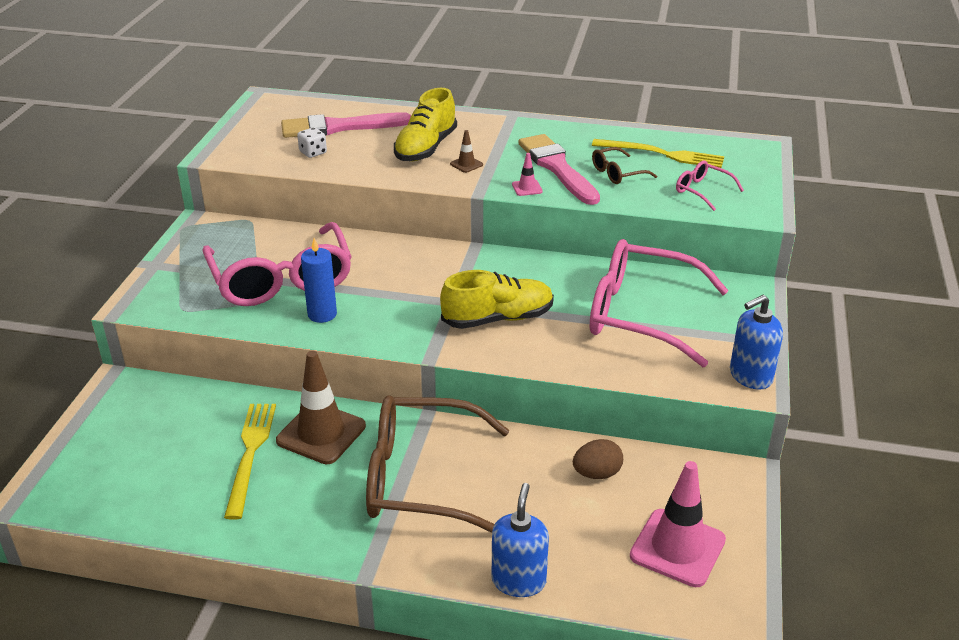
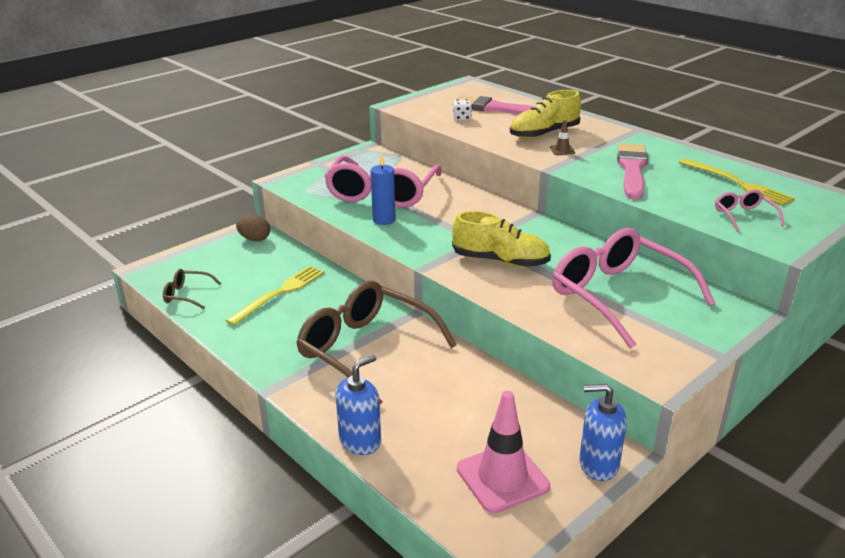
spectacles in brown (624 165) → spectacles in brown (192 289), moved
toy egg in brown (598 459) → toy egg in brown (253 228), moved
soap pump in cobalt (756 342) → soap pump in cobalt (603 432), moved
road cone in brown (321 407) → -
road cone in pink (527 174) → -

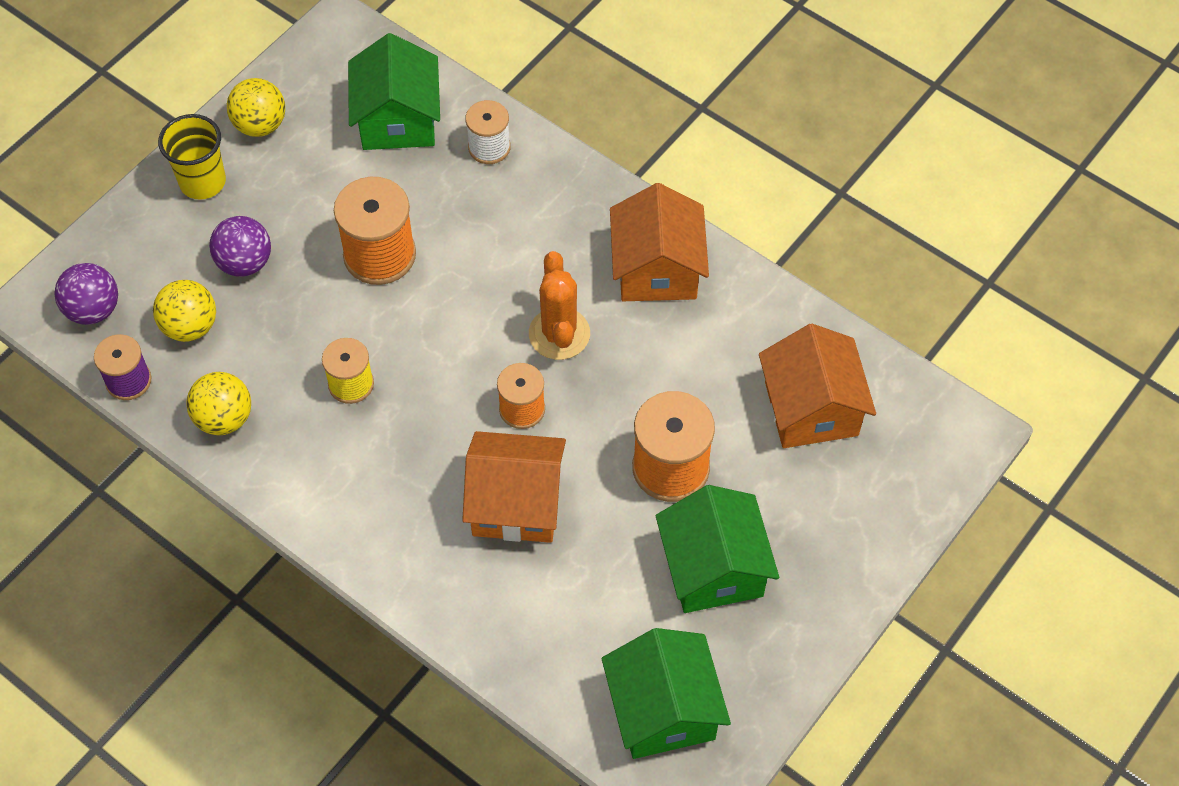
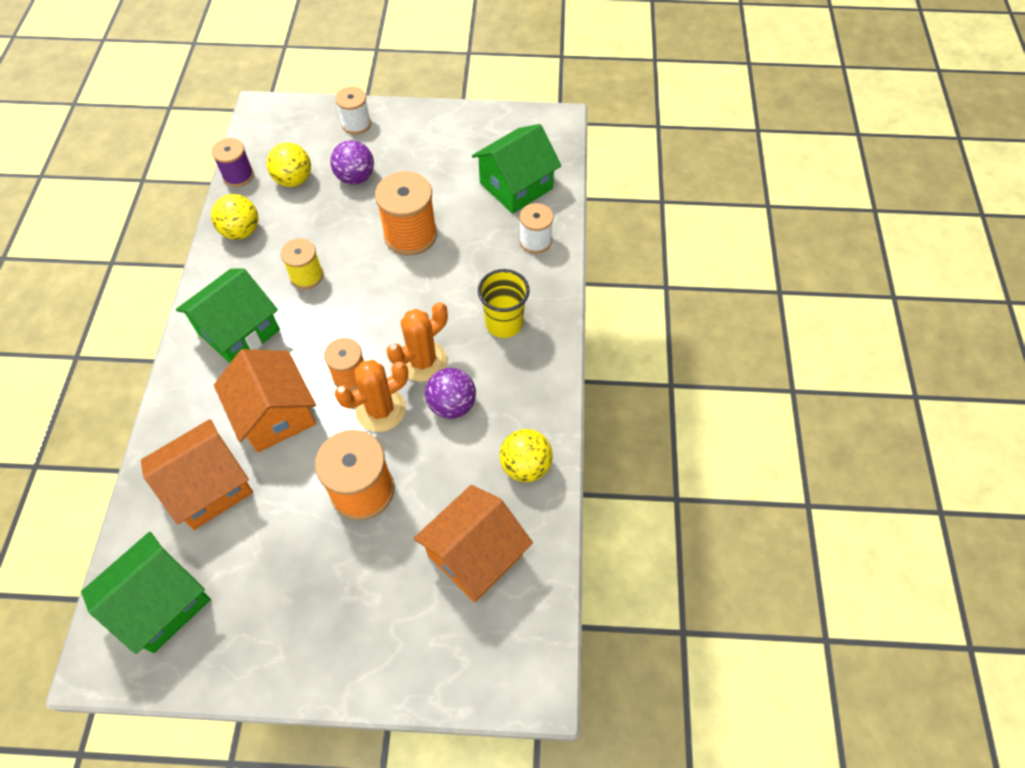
cottage in orange (659 242) → cottage in orange (197 474), moved
cottage in green (717 549) → cottage in green (228 315), moved
- → reel of thread in white (353 111)
- → cactus in orange (371 396)
play ball in purple (86 294) → play ball in purple (450 393), moved
beaker in yellow (192 157) → beaker in yellow (504 303), moved
play ball in yellow (256 107) → play ball in yellow (526 455), moved

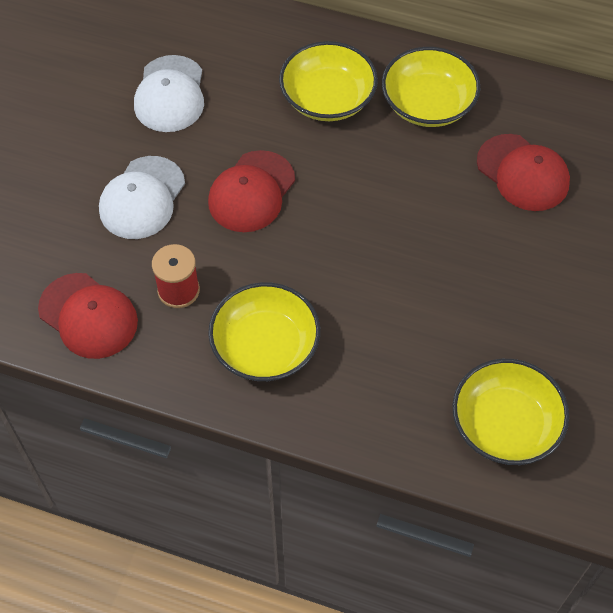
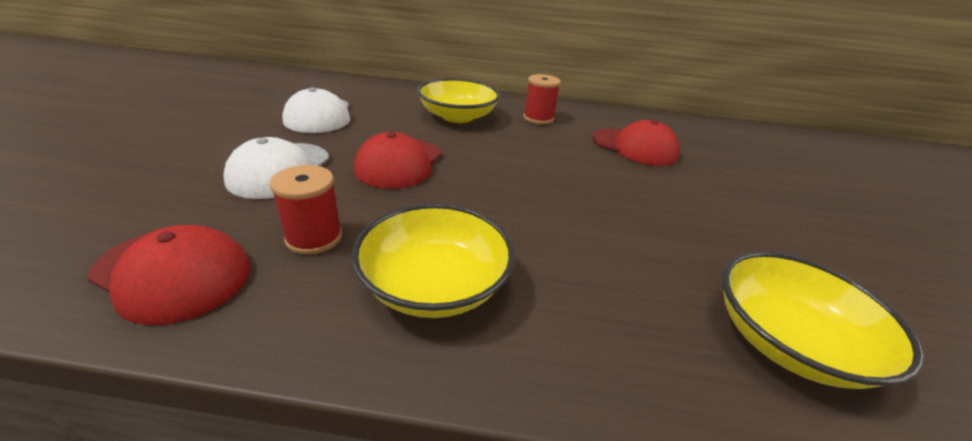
deep dish in yellow (431 87) → reel of thread in crimson (542 99)

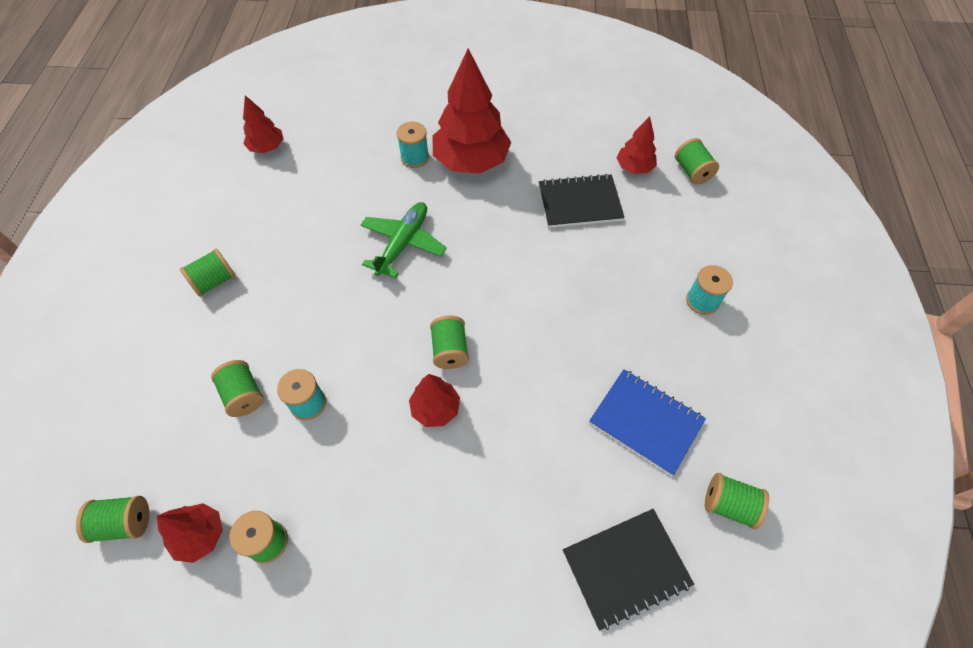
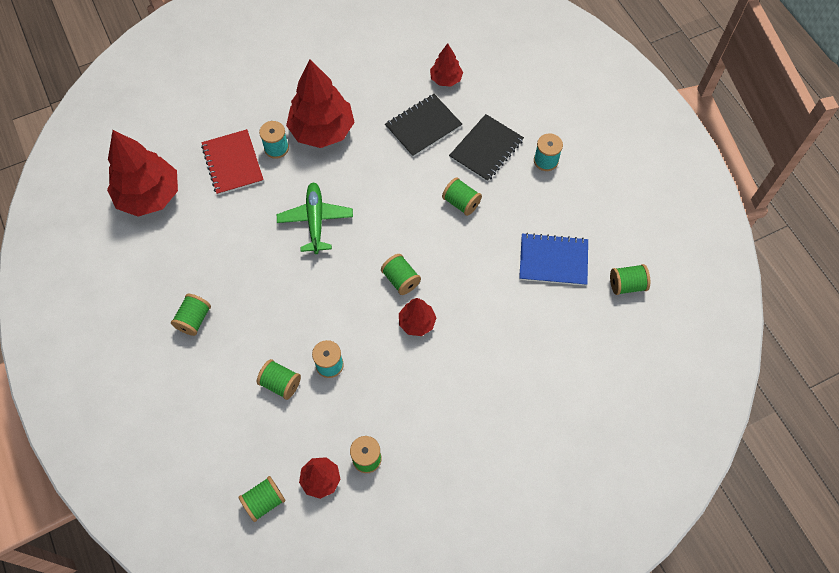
fir tree in crimson (263 124) → fir tree in crimson (142 173), x1.96
- → notebook in crimson (232 162)
reel of thread in green (697 161) → reel of thread in green (462 196), moved
notebook in jet-black (628 570) → notebook in jet-black (486 148), moved

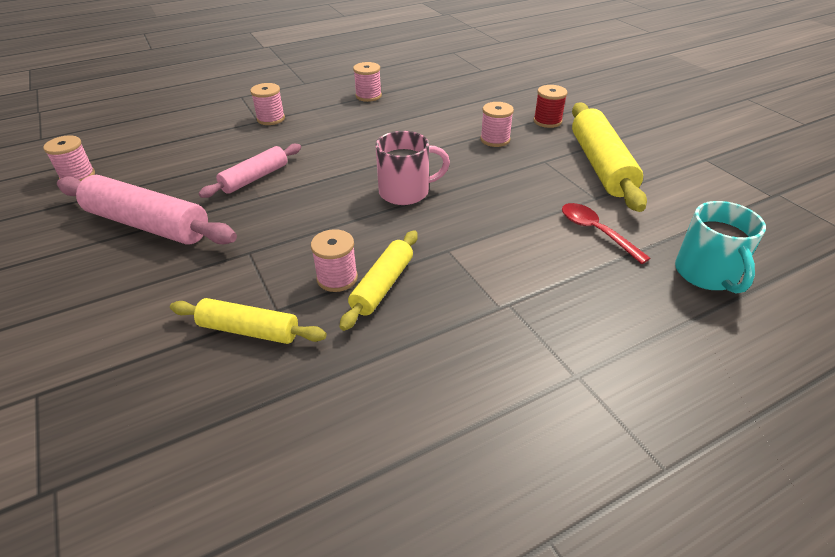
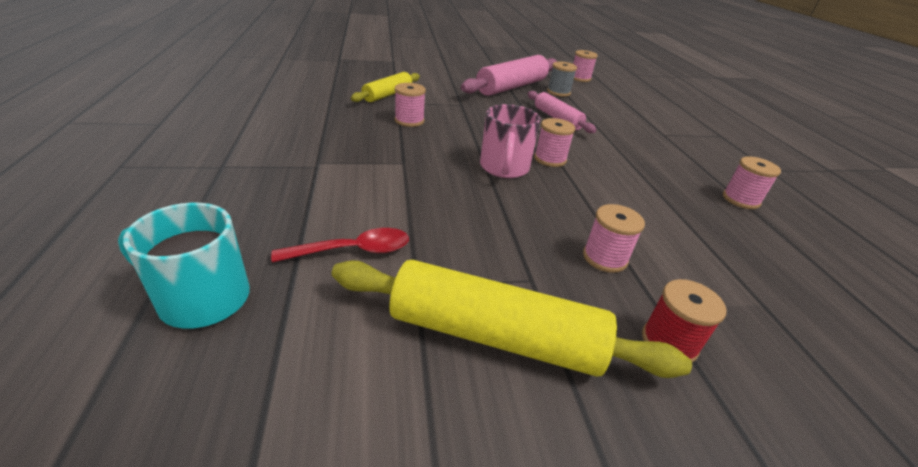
reel of thread in pink (267 104) → reel of thread in pink (554 142), moved
- → reel of thread in ash-grey (562 79)
pastry roller in yellow (379 280) → -

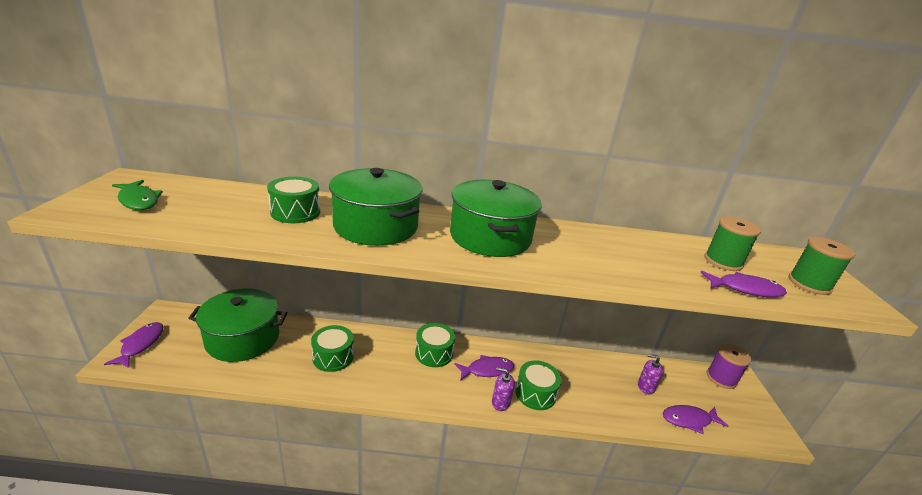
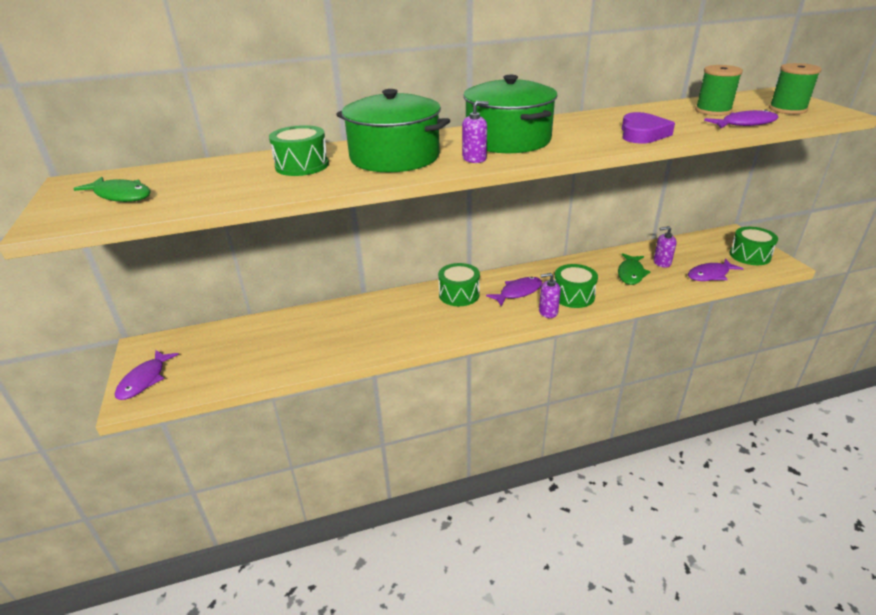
toy fish in purple (133 345) → toy fish in purple (147 375), 150 degrees counterclockwise
- → soap pump in purple (475 132)
- → toy fish in green (634 269)
- → heart shape in purple (648 128)
snare drum in green (332 348) → snare drum in green (753 246), moved
stockpot in green (238 325) → -
reel of thread in purple (729 366) → -

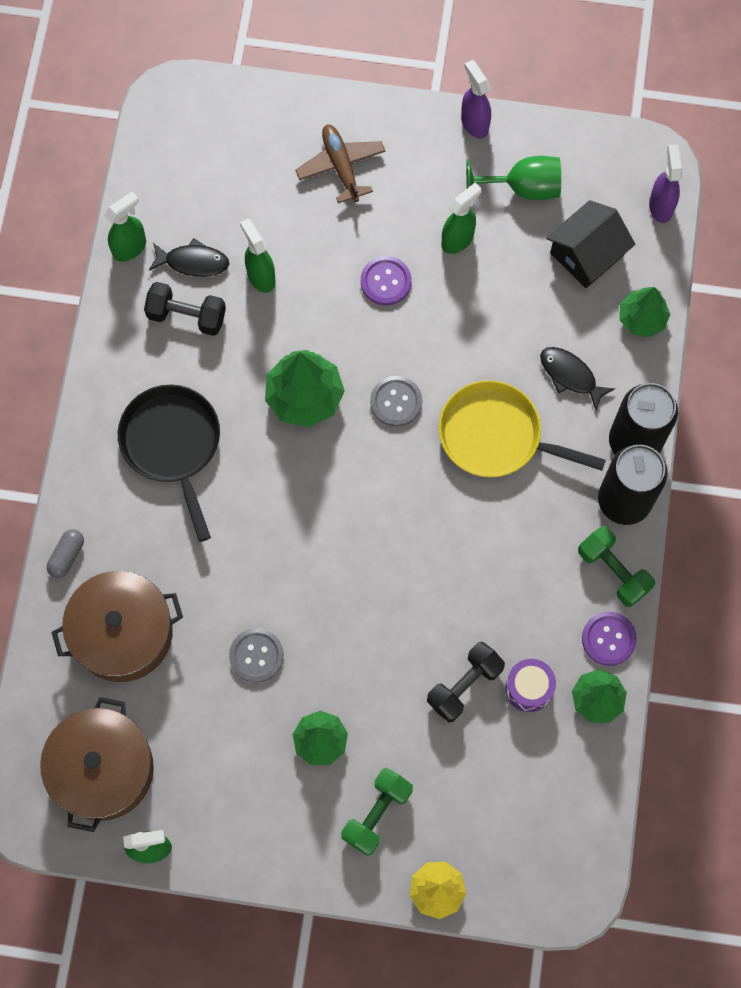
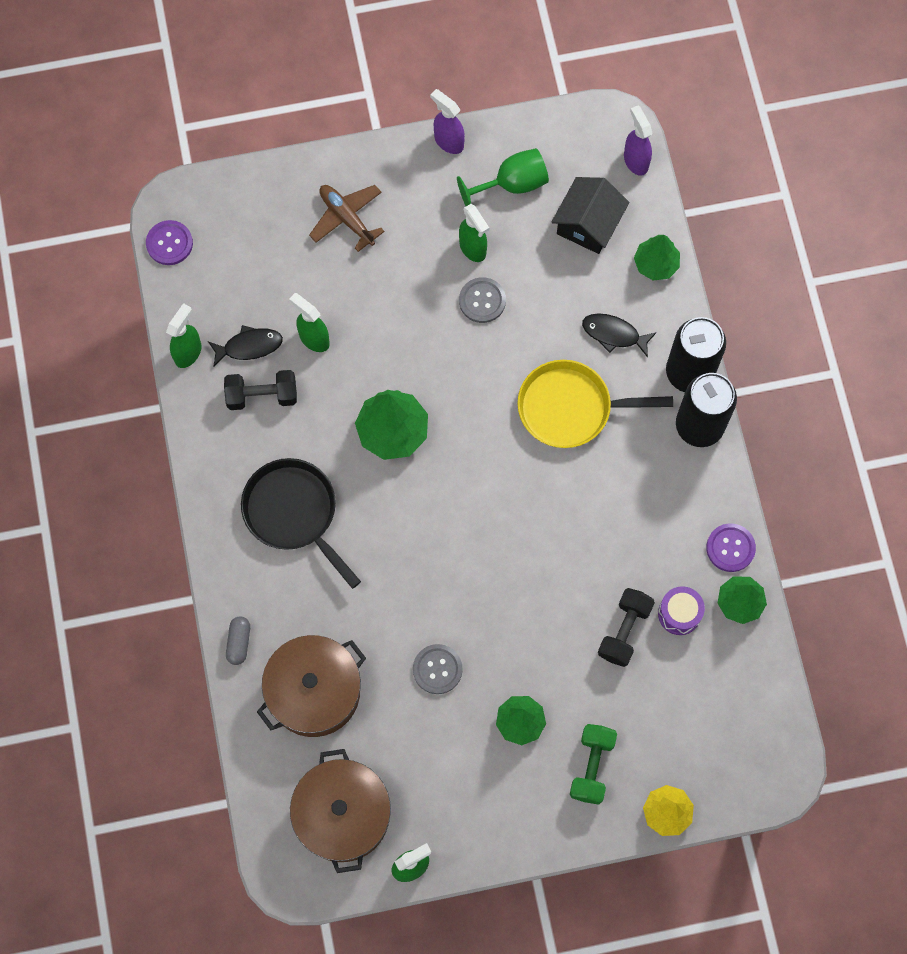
button in purple (386 280) → button in purple (169 242), moved
sprayer in green (462 218) → sprayer in green (474 233), 120 degrees clockwise
button in ash-grey (396 401) → button in ash-grey (482 300), moved
free weight in green (616 566) → -

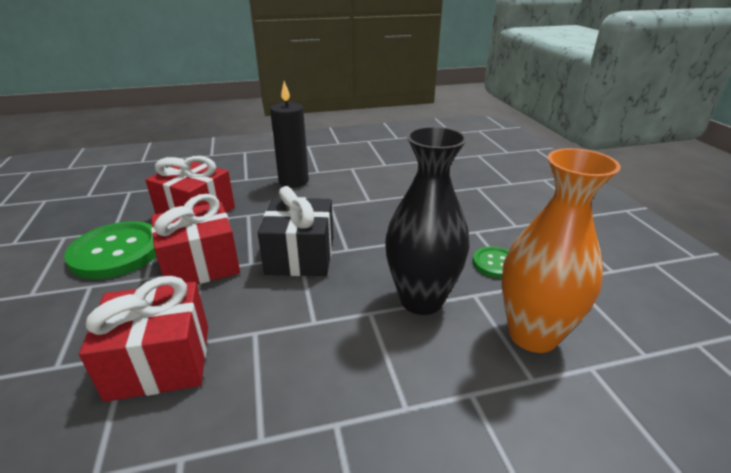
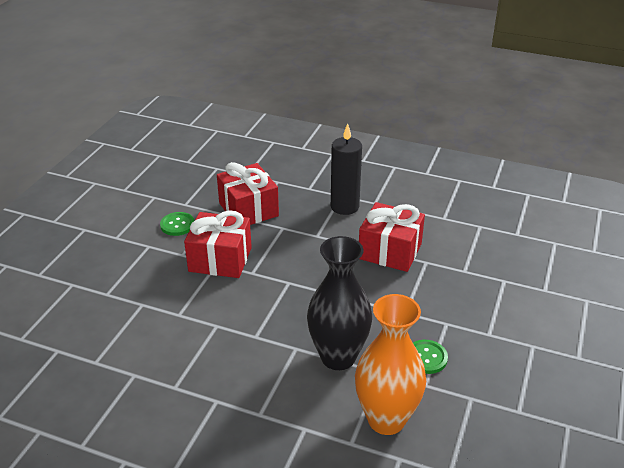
button in green (110 250) → button in green (177 224), x0.51
present in crimson (143 339) → present in crimson (392 237), moved
present in jet-black (295 231) → -

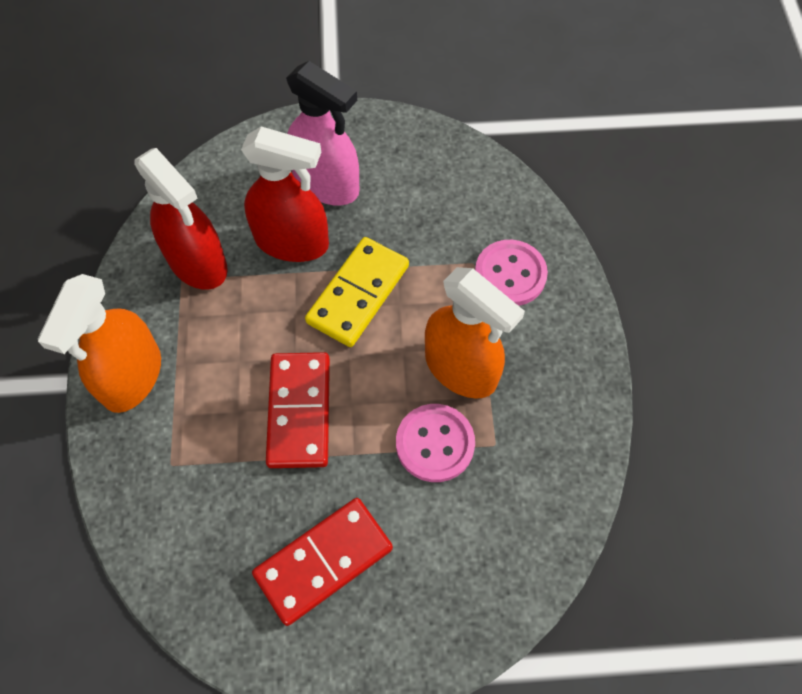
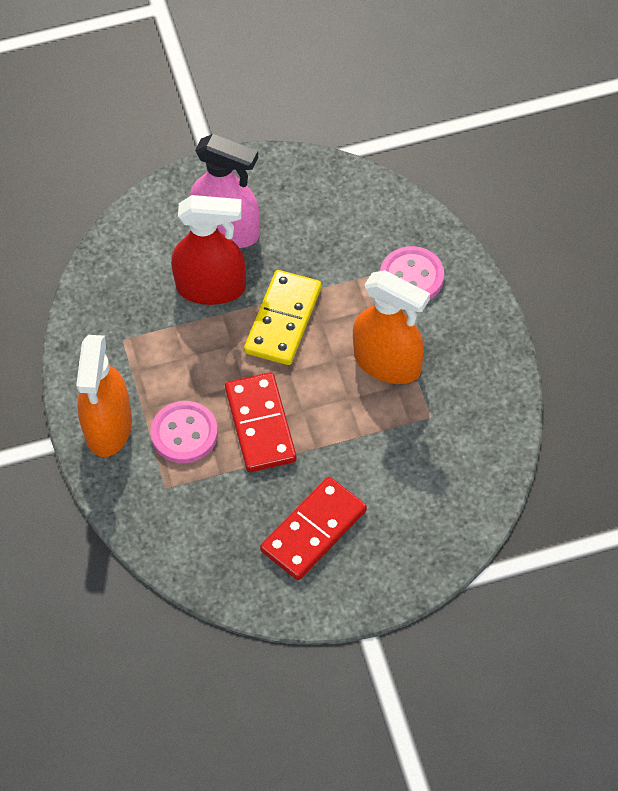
button in pink (435 443) → button in pink (184 432), moved
sprayer in crimson (181 219) → -

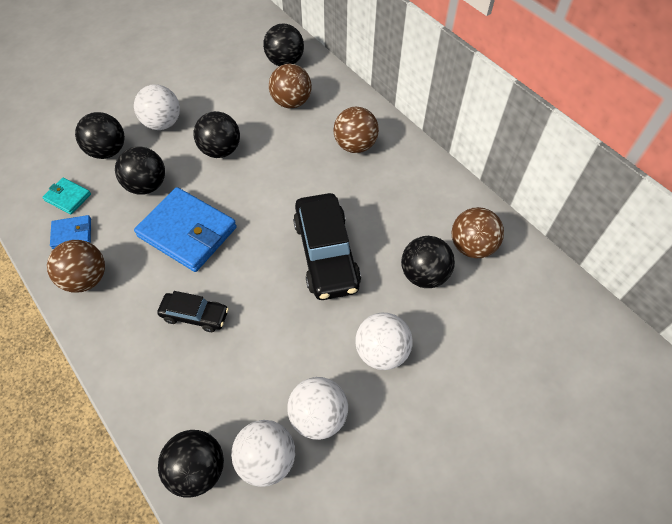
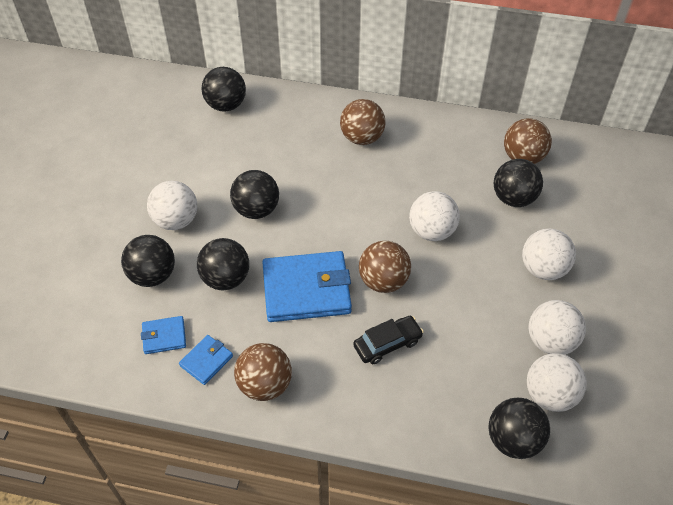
card wallet in turquoise (66 196) → card wallet in cobalt (163 335)
play ball in brown (290 86) → play ball in brown (385 267), moved
car in jet-black (327 246) → play ball in white (434 216)

